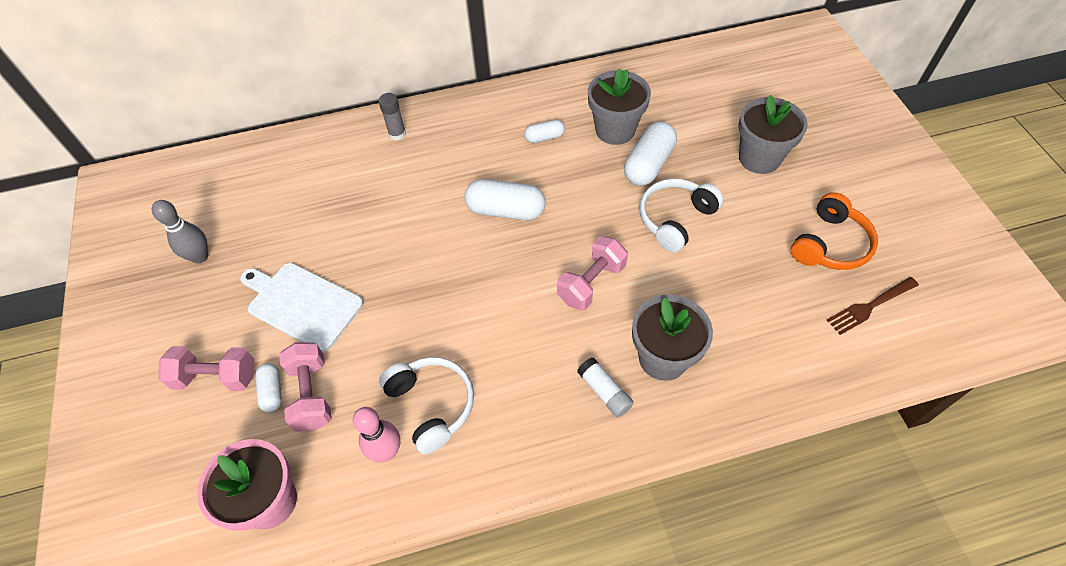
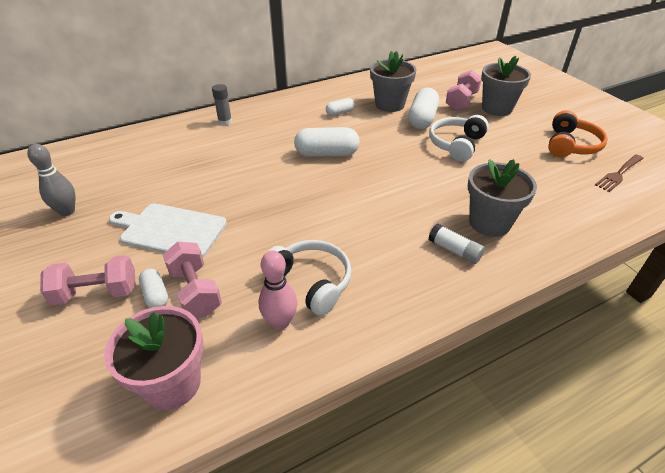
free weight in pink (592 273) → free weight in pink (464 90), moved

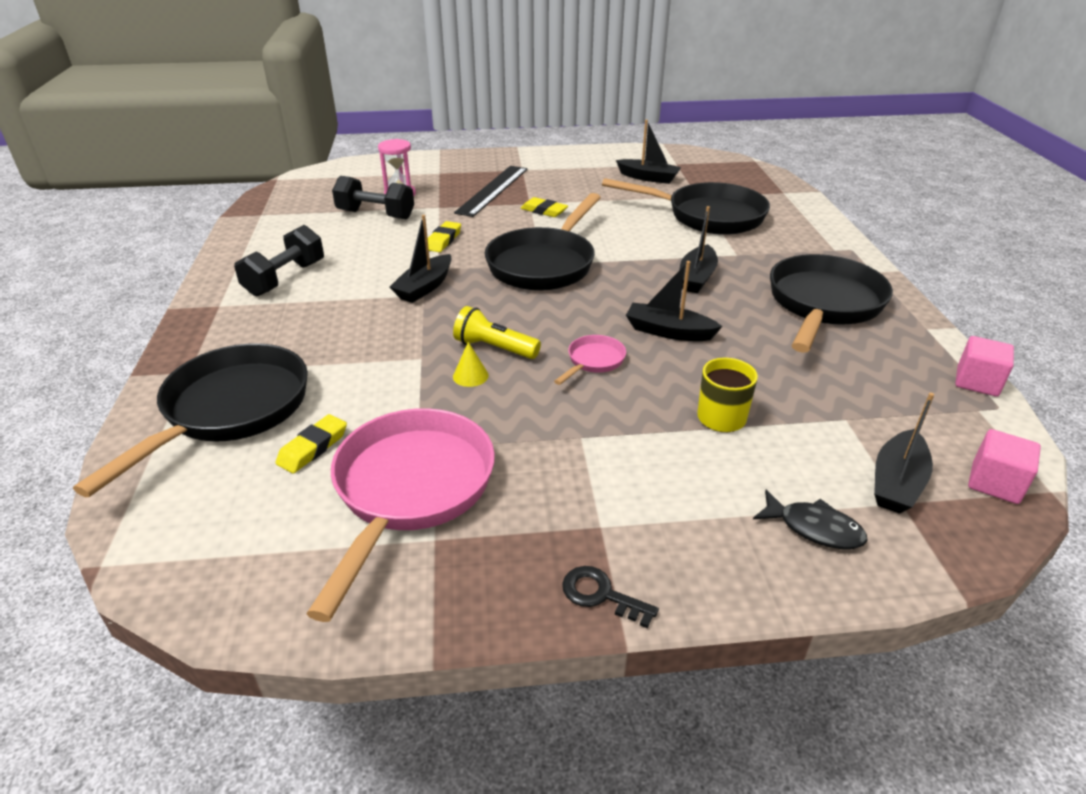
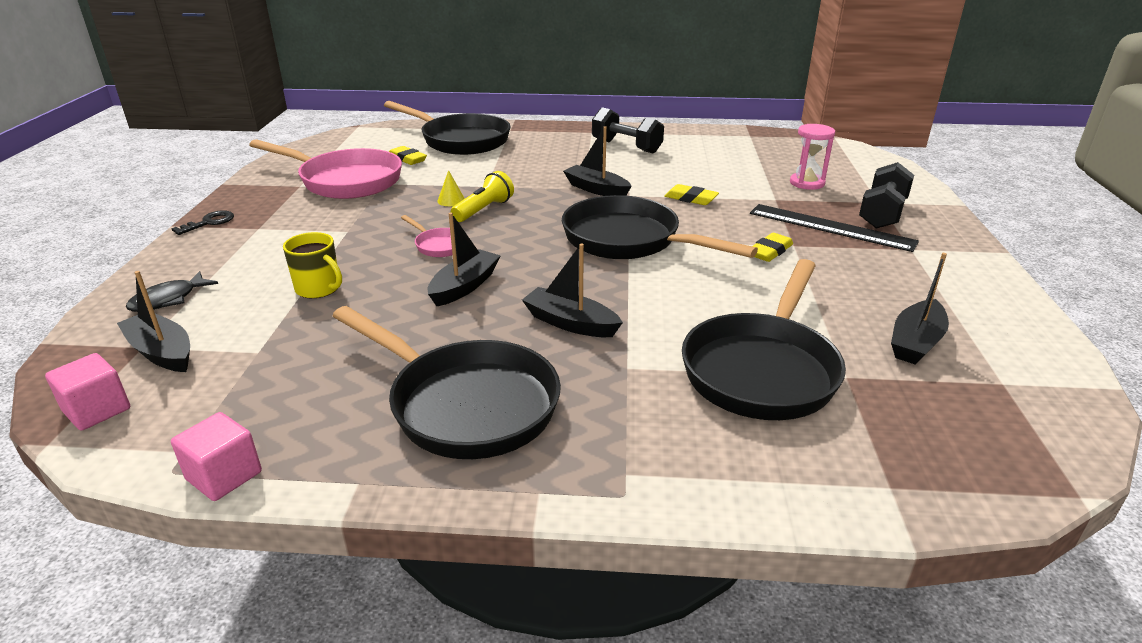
free weight in jet-black (373 198) → free weight in jet-black (886 195), moved

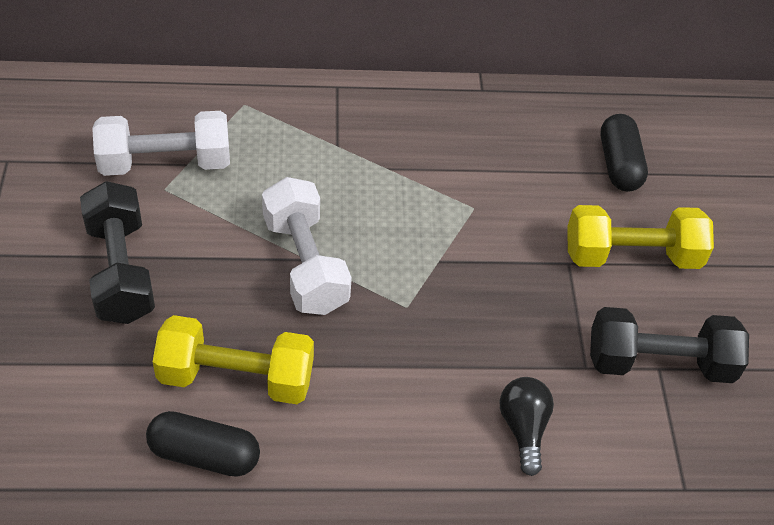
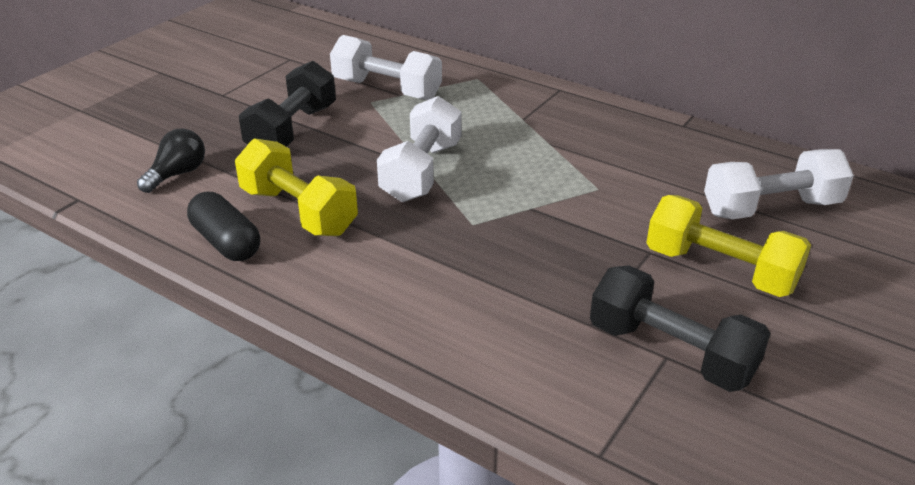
bulb in jet-black (527 426) → bulb in jet-black (171 160), moved
pill in jet-black (624 153) → free weight in white (779 184)

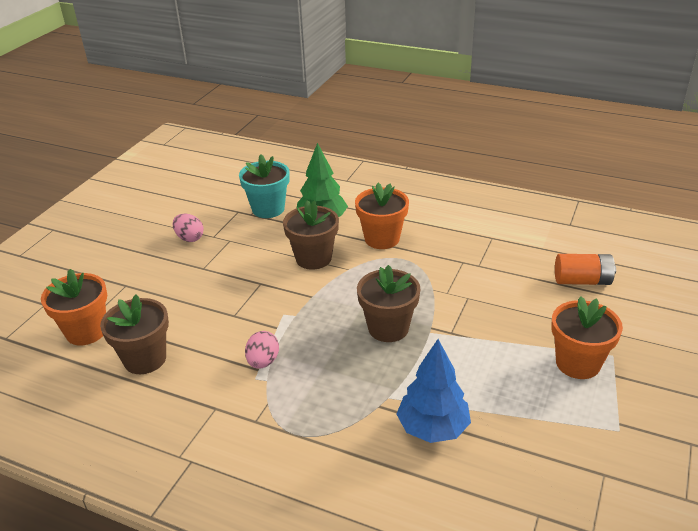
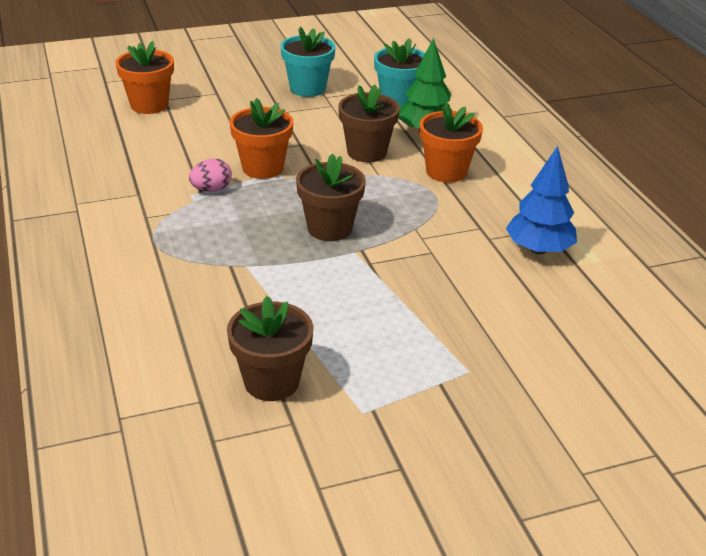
plant pot in brown (134 334) → plant pot in brown (270 348), moved
plant pot in orange (587 338) → plant pot in orange (261 138), moved
toy egg in pink (188 228) → plant pot in turquoise (308 62)
fir tree in cobalt (433 391) → fir tree in cobalt (541 200), moved
power cell in orange (585 269) → -

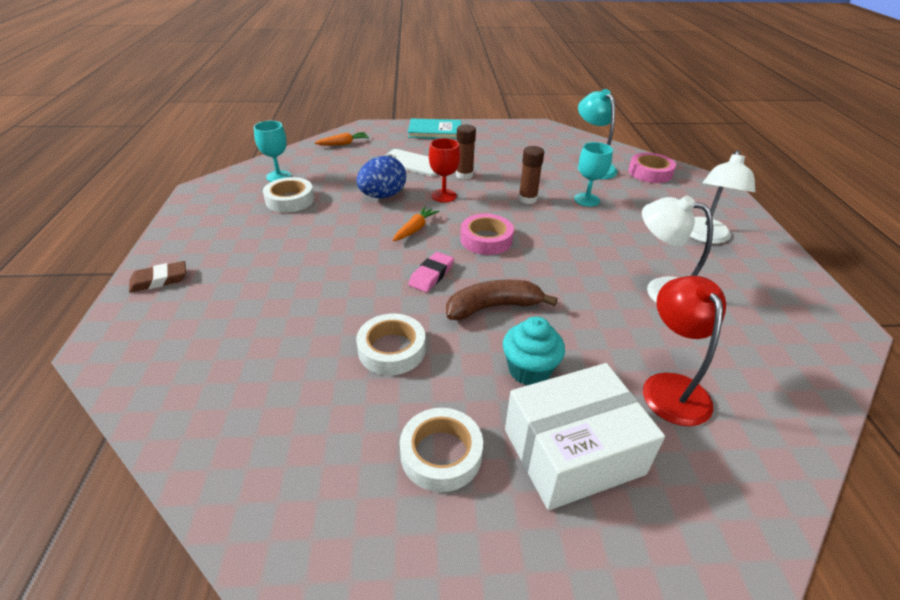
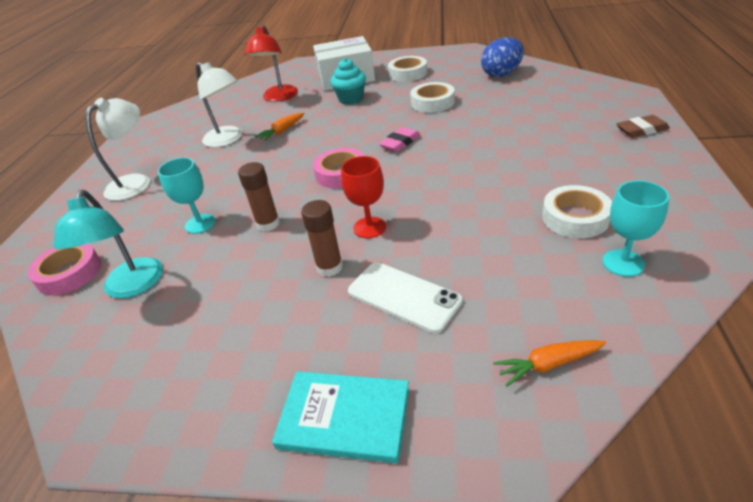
root vegetable in orange (416 224) → root vegetable in orange (279 127), moved
toy egg in cobalt (381 177) → toy egg in cobalt (502 57), moved
toy banana in brown (502 300) → -

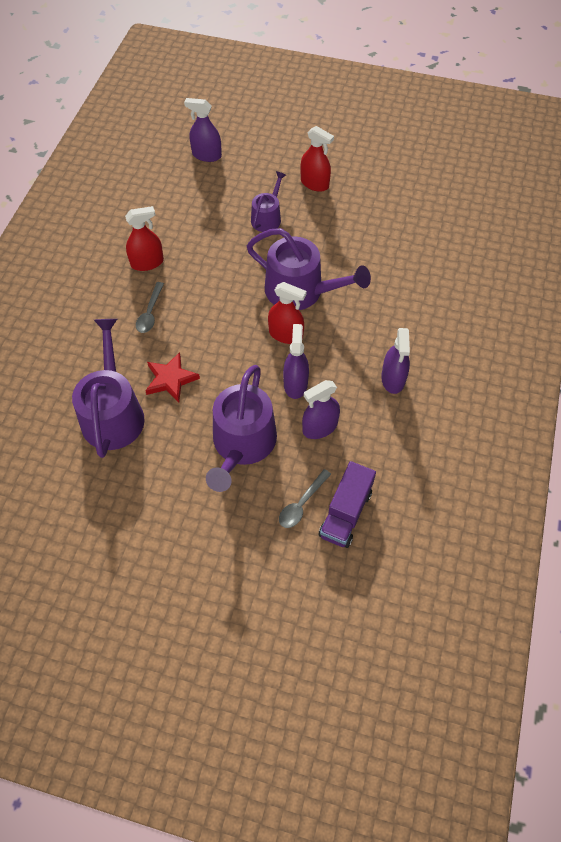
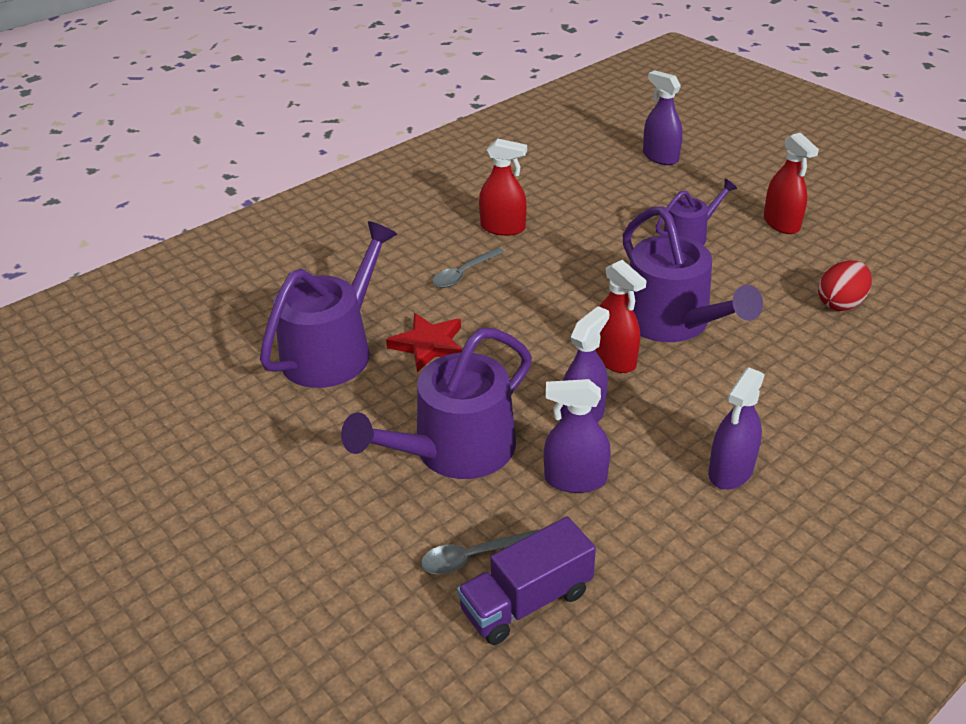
- → toy egg in crimson (845 285)

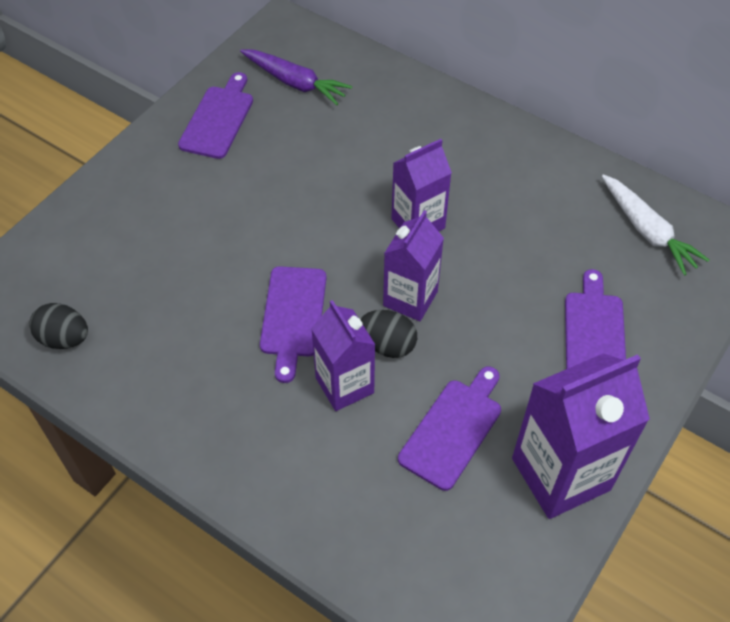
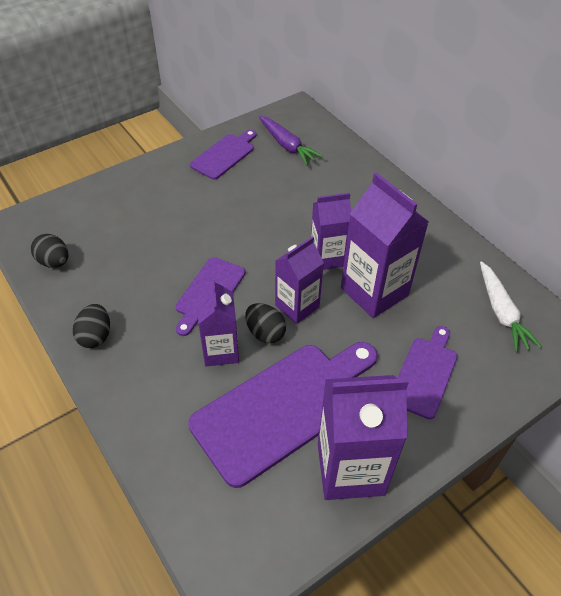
- → toy egg in jet-black (91 326)
bread board in purple (449 428) → bread board in purple (283 415), x1.81
- → milk carton in purple (385 245)

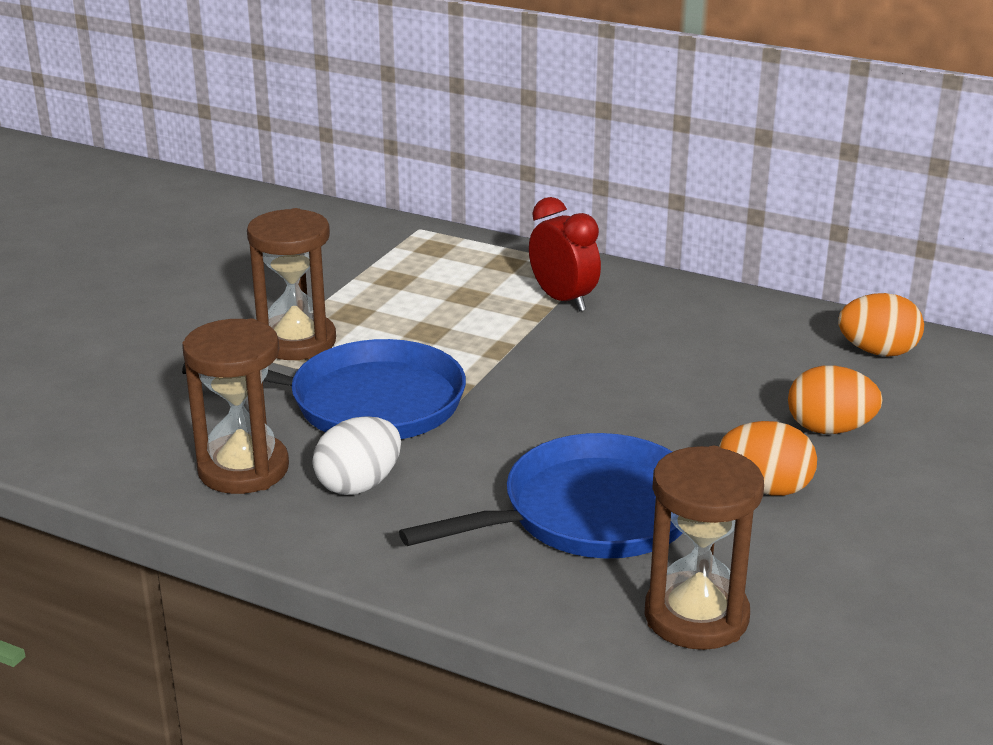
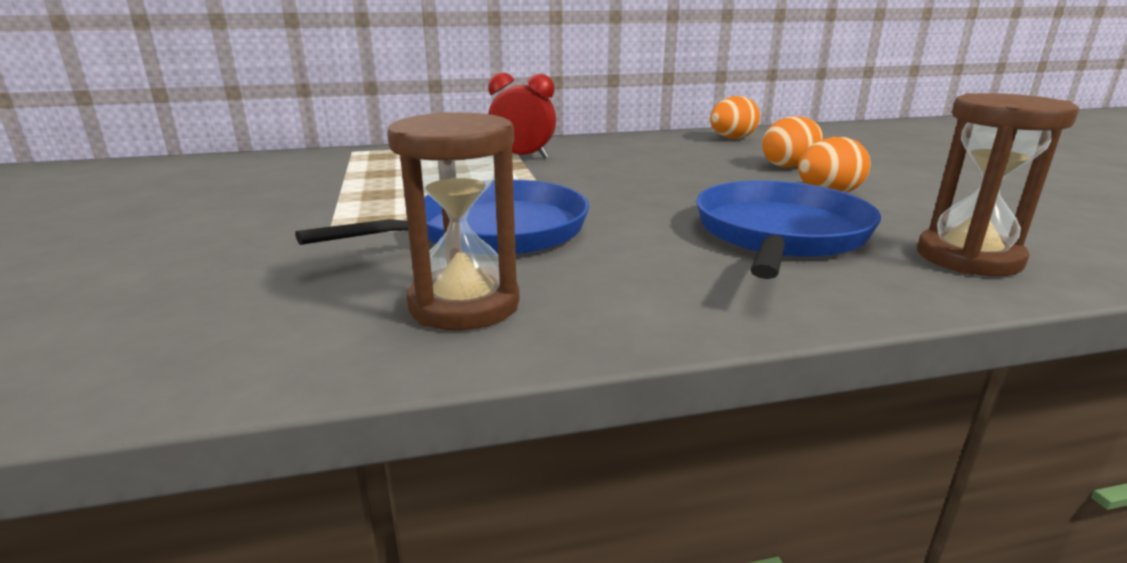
sand timer in brown (291 284) → -
toy egg in white (357 455) → -

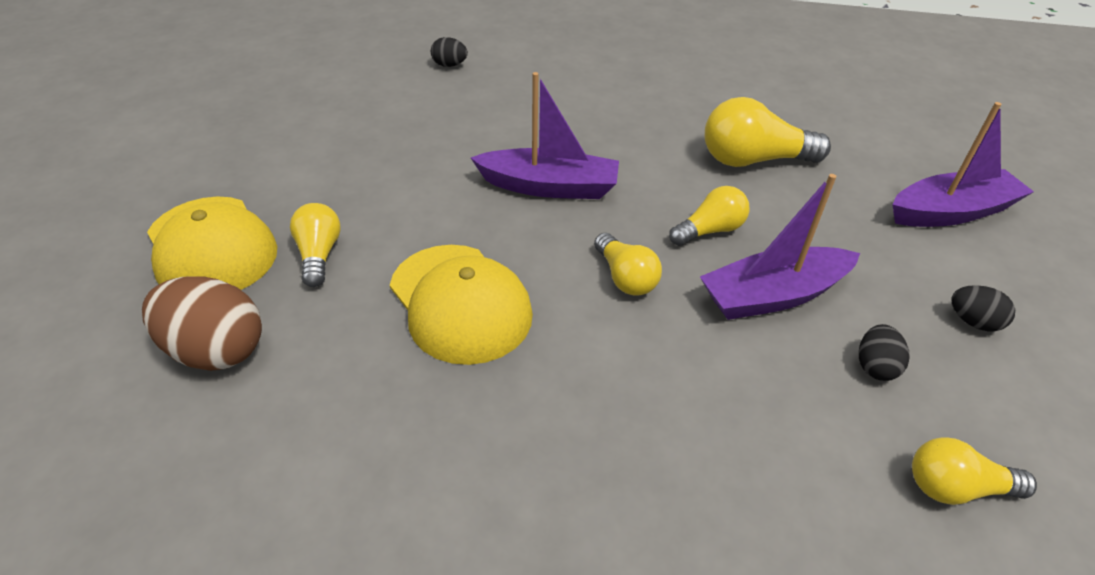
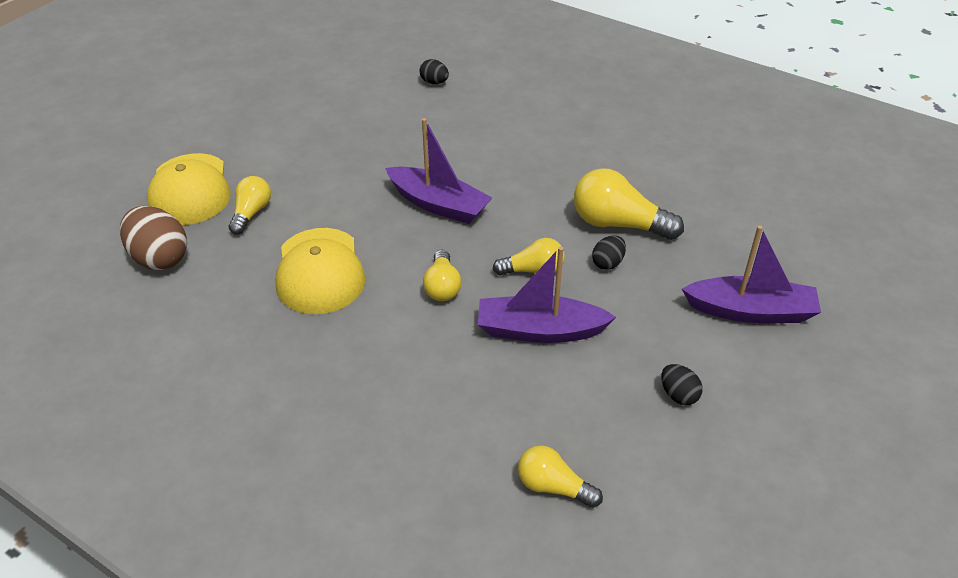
toy egg in jet-black (884 352) → toy egg in jet-black (609 252), moved

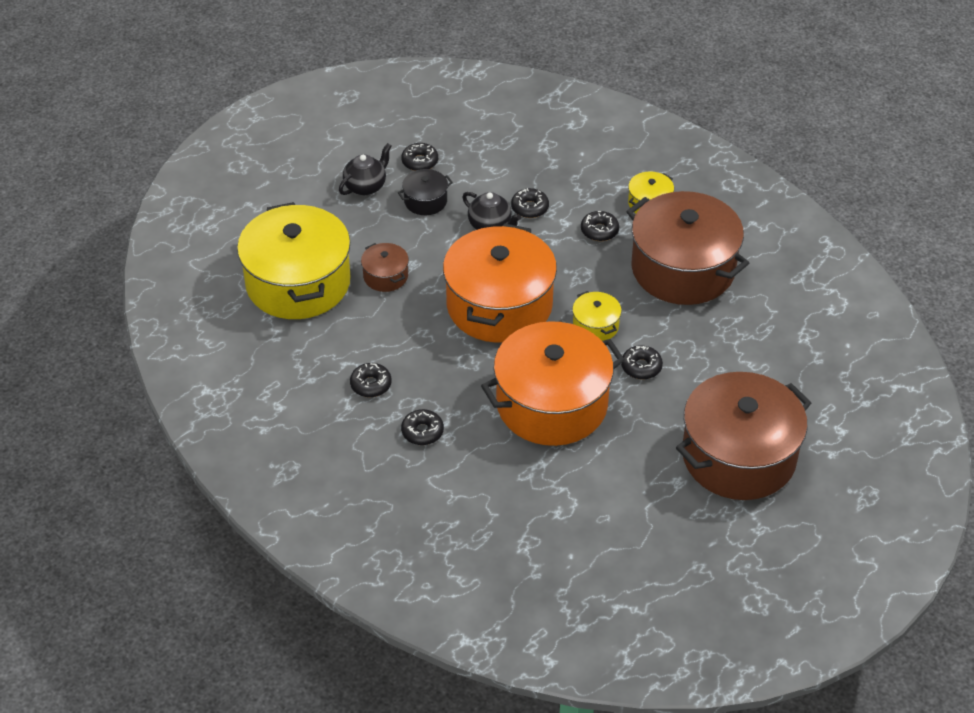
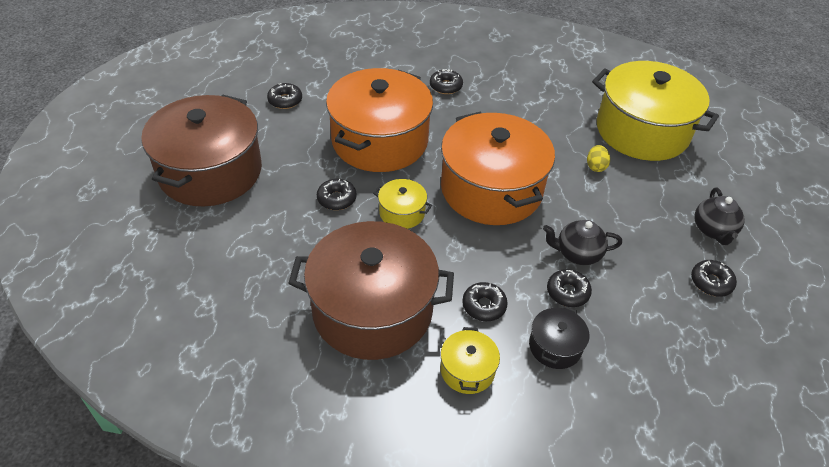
donut in jet-black (371 380) → donut in jet-black (284 96), moved
stockpot in jet-black (425 192) → stockpot in jet-black (559 337), moved
stockpot in brown (385 267) → toy egg in yellow (598 158)

